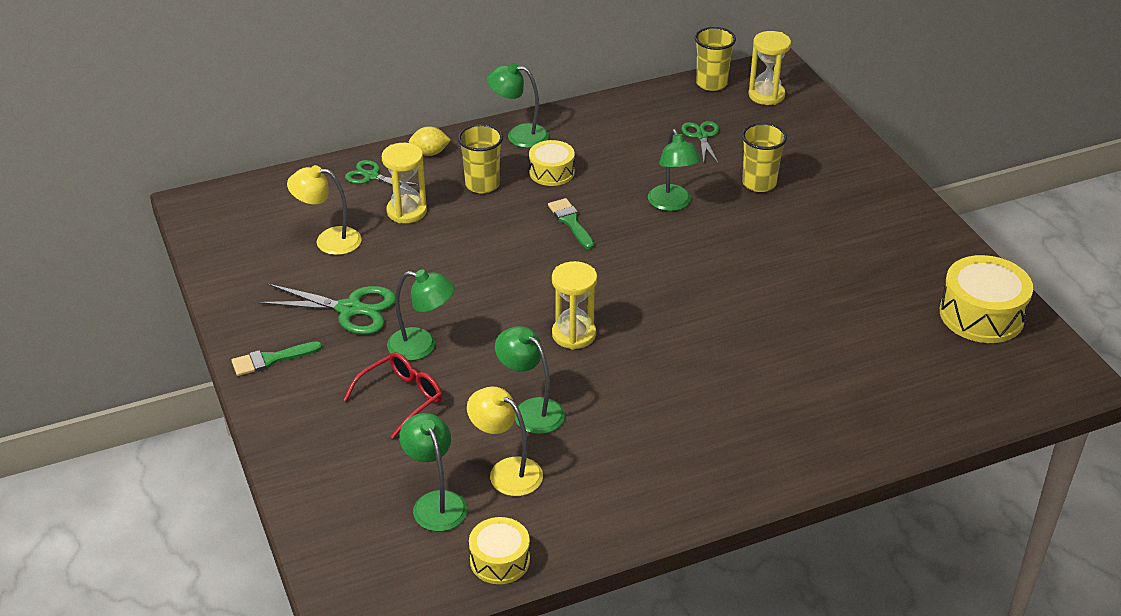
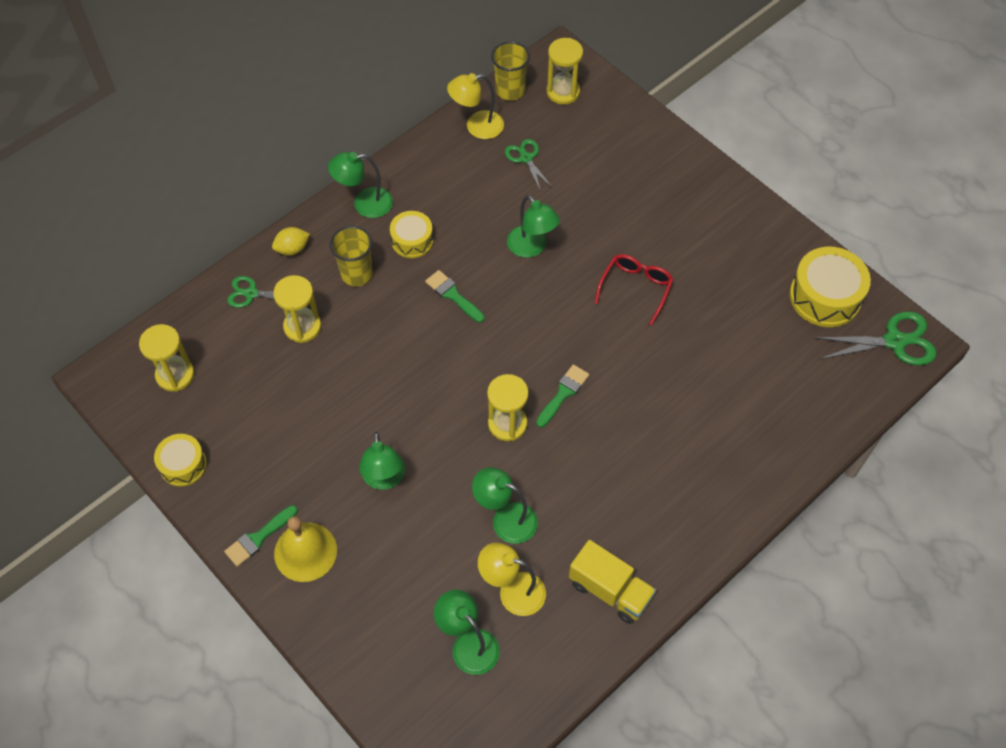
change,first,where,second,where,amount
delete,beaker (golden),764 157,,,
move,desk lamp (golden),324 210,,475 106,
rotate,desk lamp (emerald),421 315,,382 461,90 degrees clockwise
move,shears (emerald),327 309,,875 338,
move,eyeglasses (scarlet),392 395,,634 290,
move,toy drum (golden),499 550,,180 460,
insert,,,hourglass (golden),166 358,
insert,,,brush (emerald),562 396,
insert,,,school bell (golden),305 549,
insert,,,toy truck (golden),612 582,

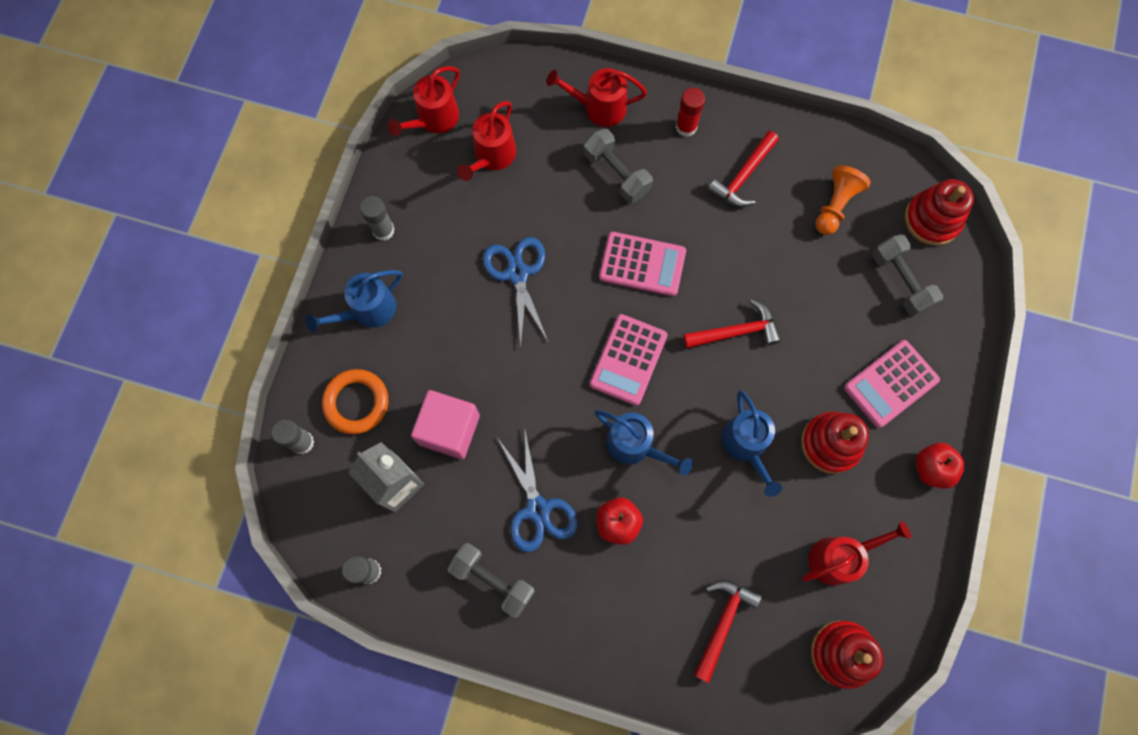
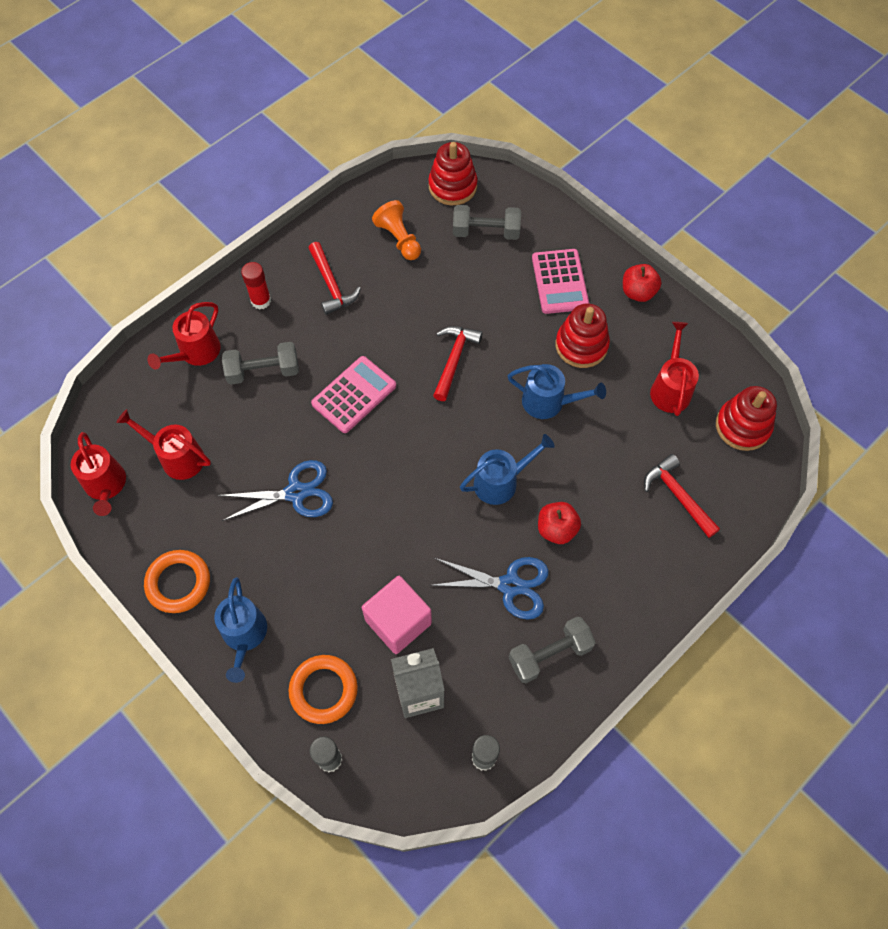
change,first,where,second,where,amount
rotate,sprinkling can (scarlet),486 141,,163 444,150 degrees clockwise
replace,stick of glue (ash-grey),377 218,torus (orange),177 581,
rotate,shears (blue),515 292,,275 490,150 degrees clockwise
delete,calculator (rose-pink),629 360,,,

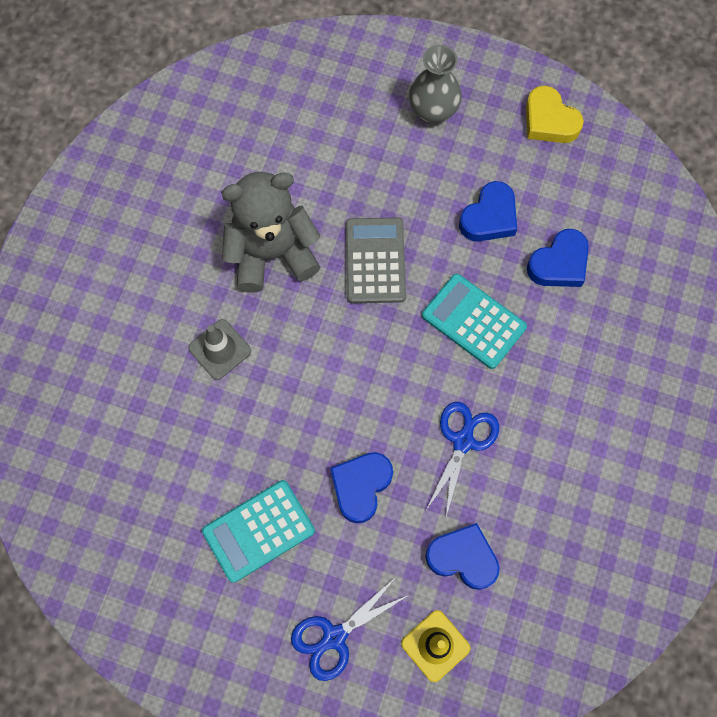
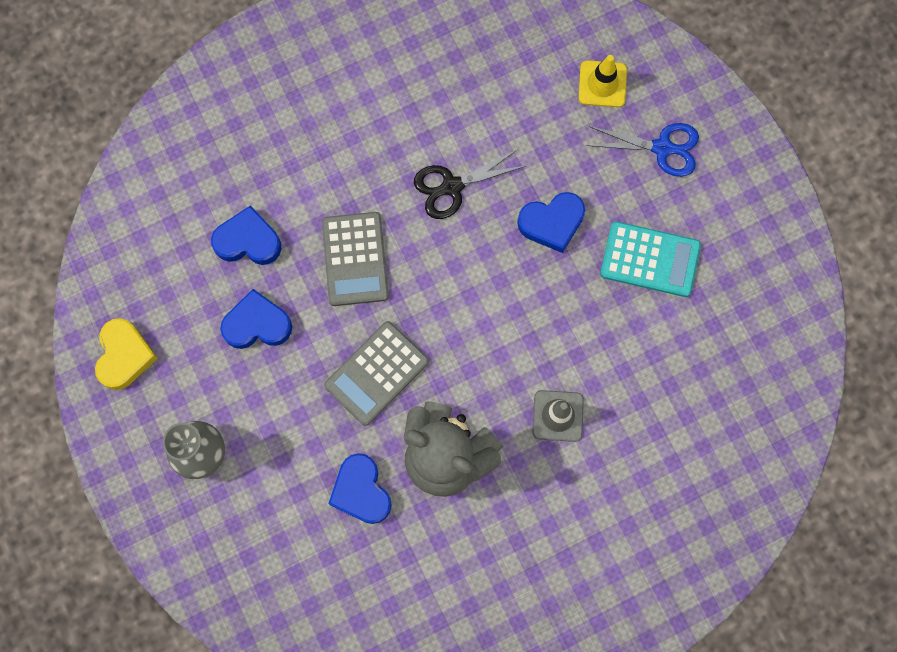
change,first,where,second,where,amount
recolor,calculator (aqua),474 321,calculator (ash-grey),355 259,
recolor,shears (blue),462 461,shears (black),469 184,
move,love heart (blue),463 556,,360 488,

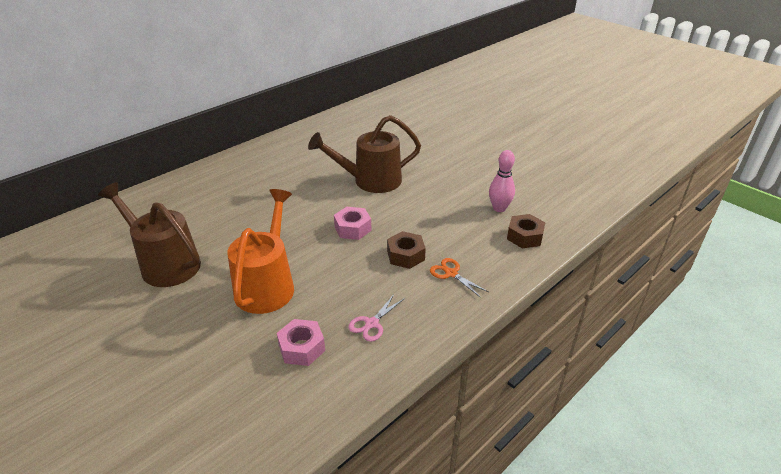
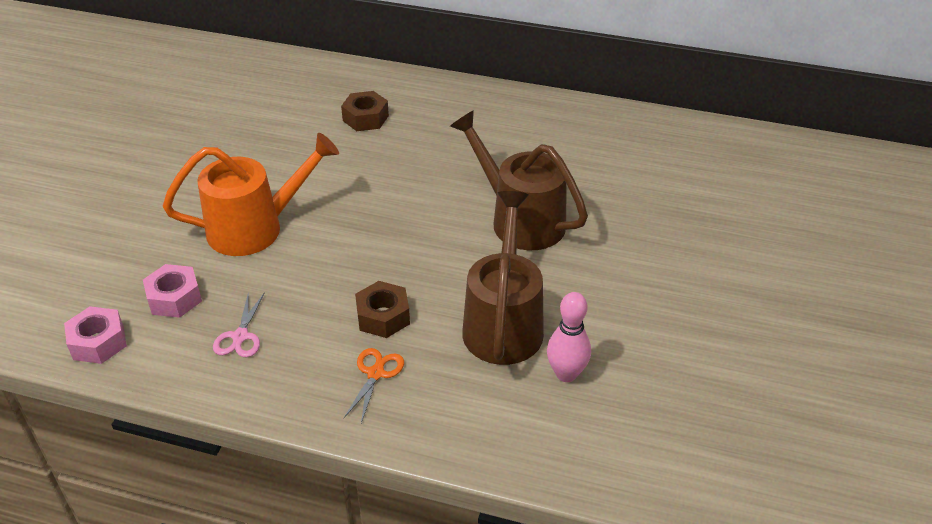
change,first,where,second,where,amount
move,sprinkling can (russet),149 234,,503 278,
move,hexagon nut (rose-pink),353 223,,95 335,
move,hexagon nut (russet),526 231,,365 111,
rotate,shears (rose-pink),376 318,,239 325,90 degrees counterclockwise

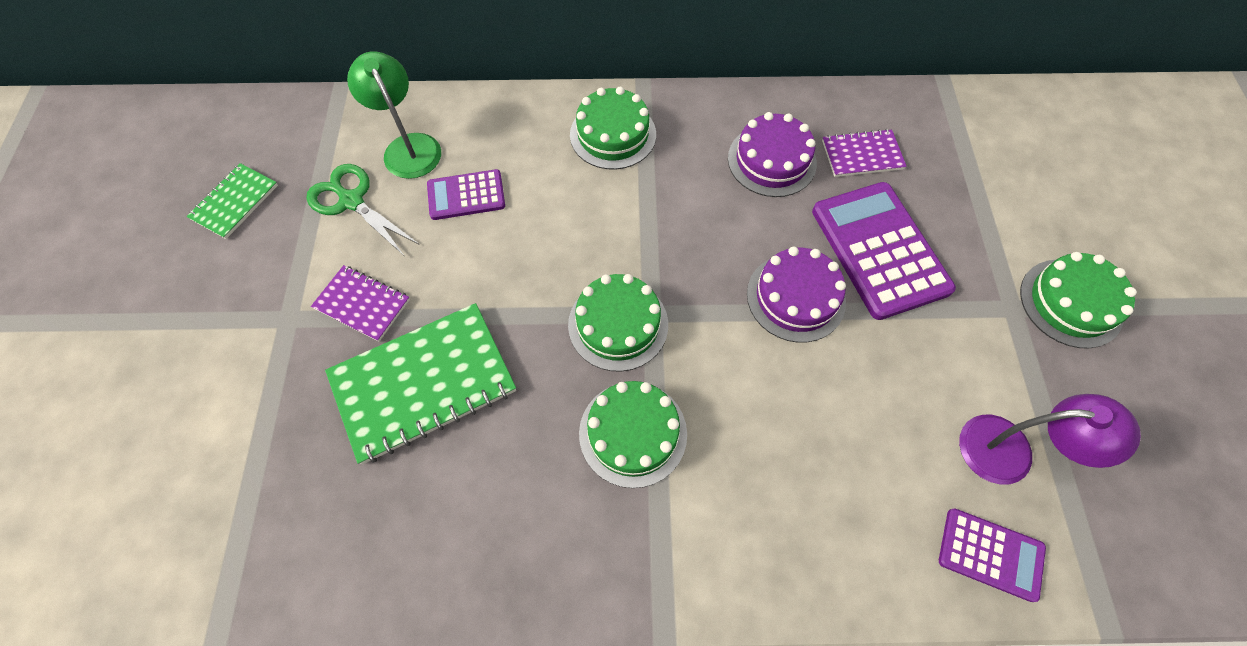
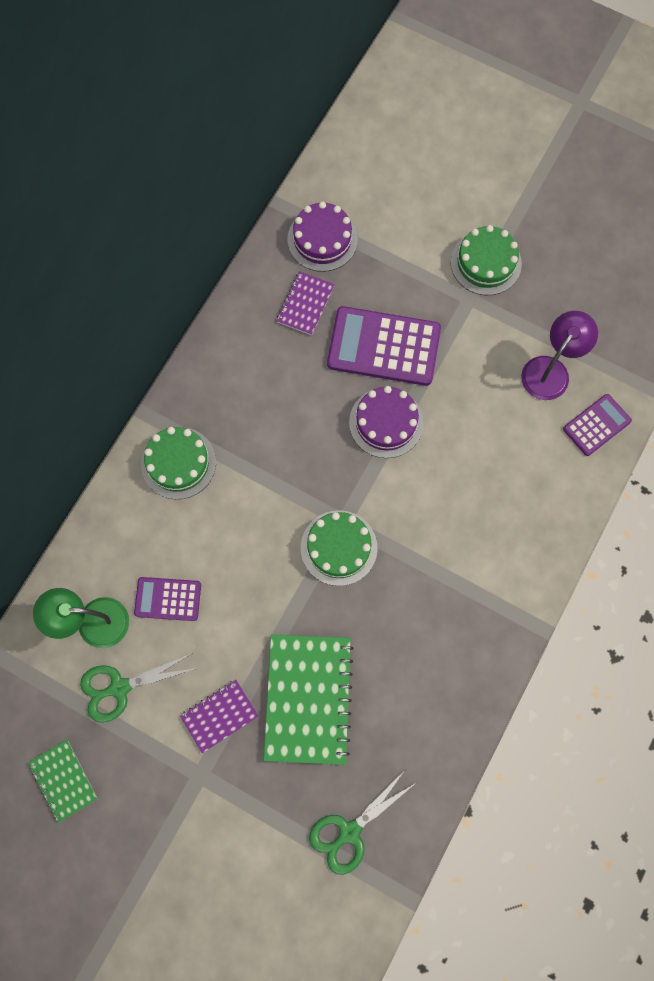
change,first,where,second,where,amount
move,cake (violet),772 154,,322 236,
rotate,calculator (violet),466 194,,167 599,75 degrees clockwise
delete,cake (emerald),633 434,,,
insert,,,shears (emerald),363 822,

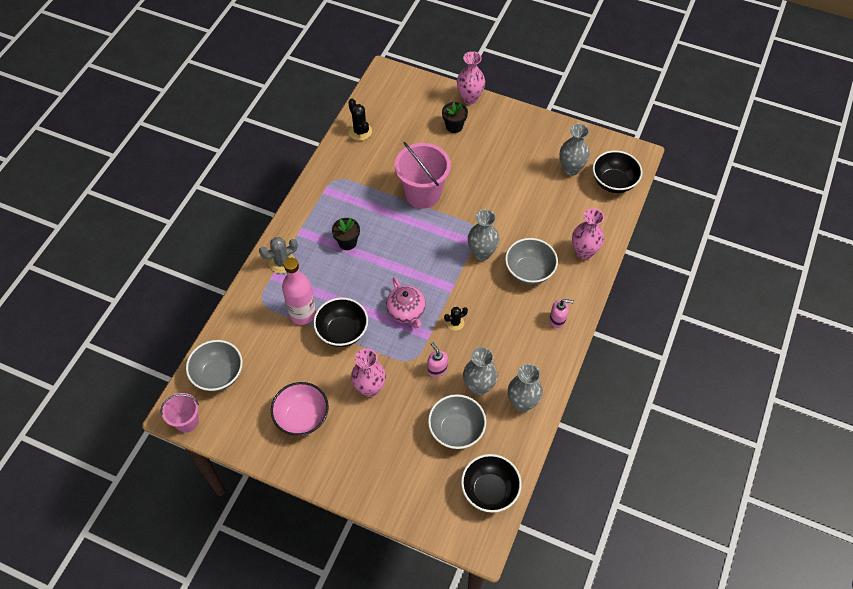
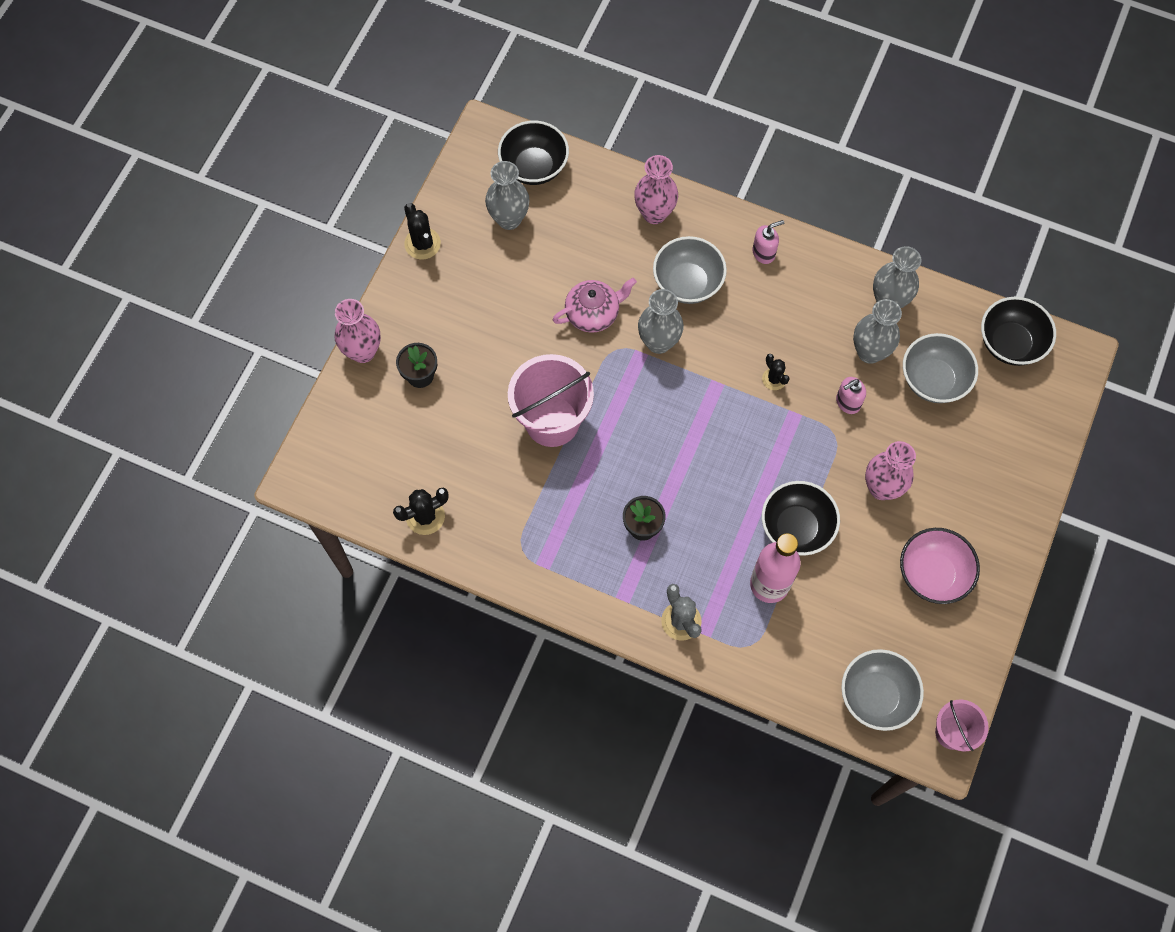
change,first,where,second,where,amount
move,teapot (rose-pink),406 302,,595 305,
rotate,soap pump (rose-pink),562 313,,768 242,60 degrees clockwise
insert,,,prickly plant (black),422 231,

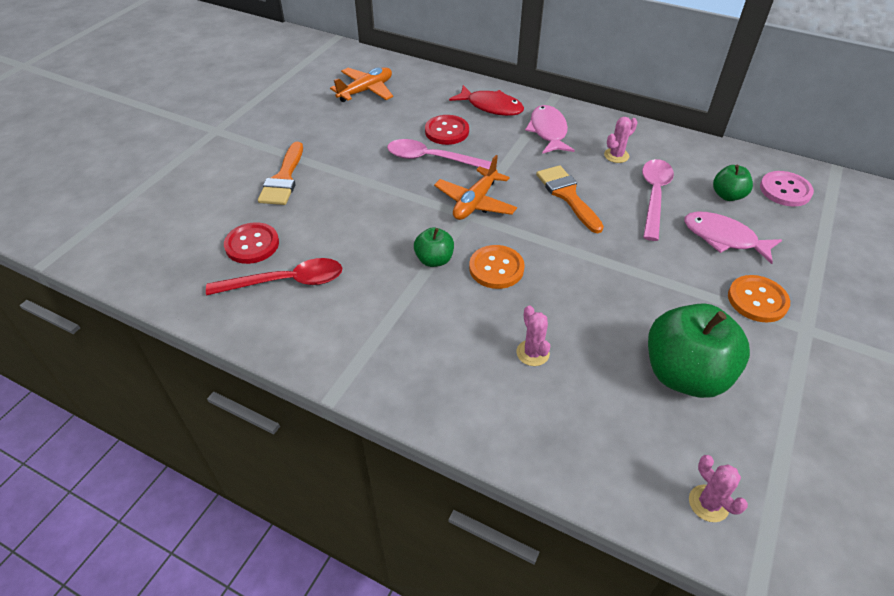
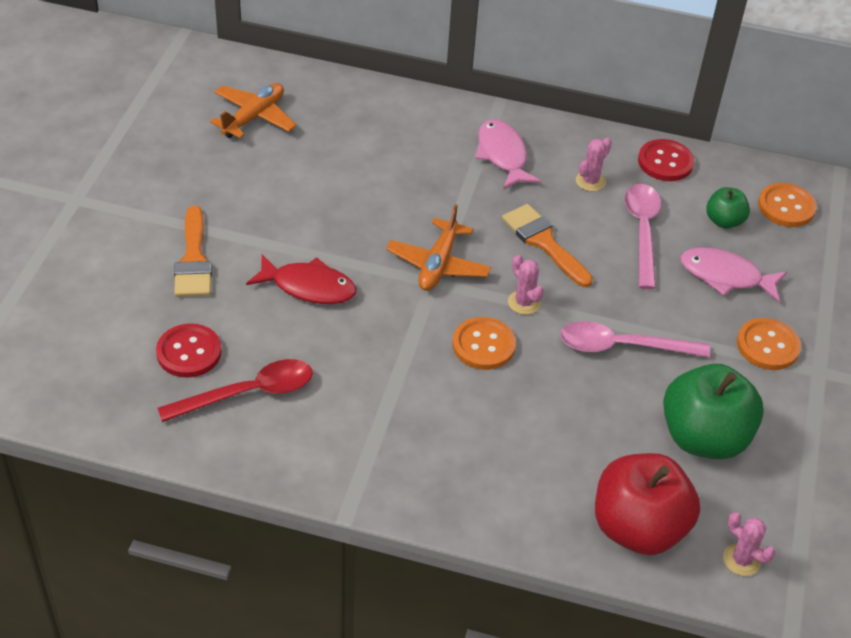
change,first,where,second,where,amount
move,toy fish (scarlet),486 100,,301 279,
move,shirt button (scarlet),447 130,,666 160,
move,teaspoon (rose-pink),439 154,,635 339,
recolor,shirt button (rose-pink),787 189,shirt button (orange),787 205,
delete,apple (emerald),434 247,,,
move,prickly plant (rose-pink),533 335,,526 285,
insert,,,apple (scarlet),647 504,

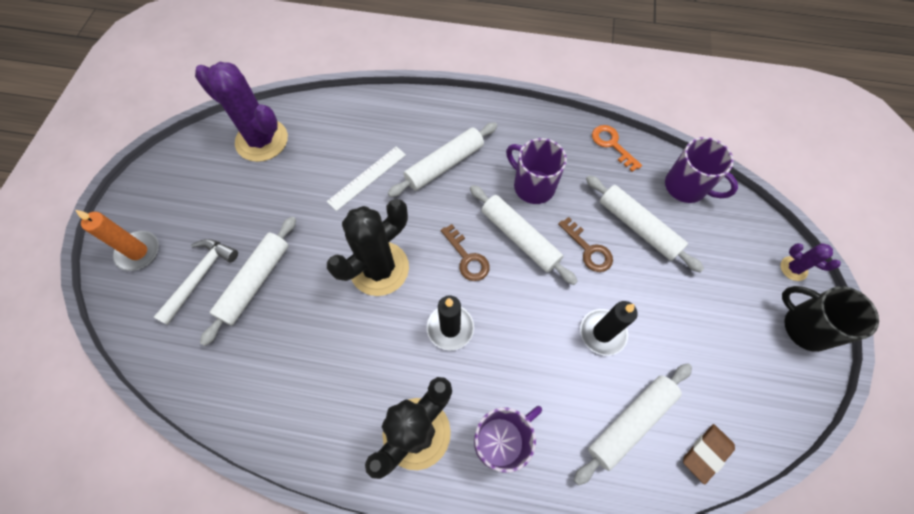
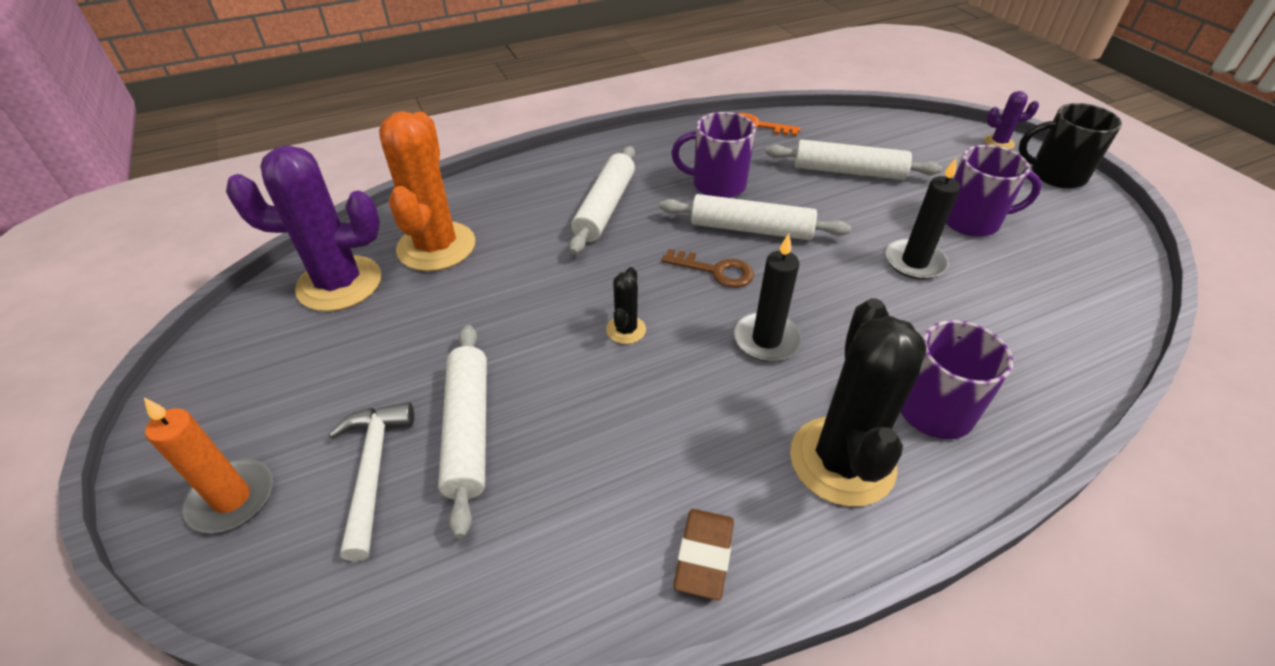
change,first,where,second,where,amount
move,mug (violet),701 170,,994 191,
delete,measuring stick (snow-white),366 178,,,
resize,prickly plant (black),368 247,,626 305,x0.45
delete,door key (russet),585 244,,,
delete,pastry roller (snow-white),633 424,,,
move,pencil eraser (russet),709 454,,703 554,
insert,,,prickly plant (orange),427 191,

